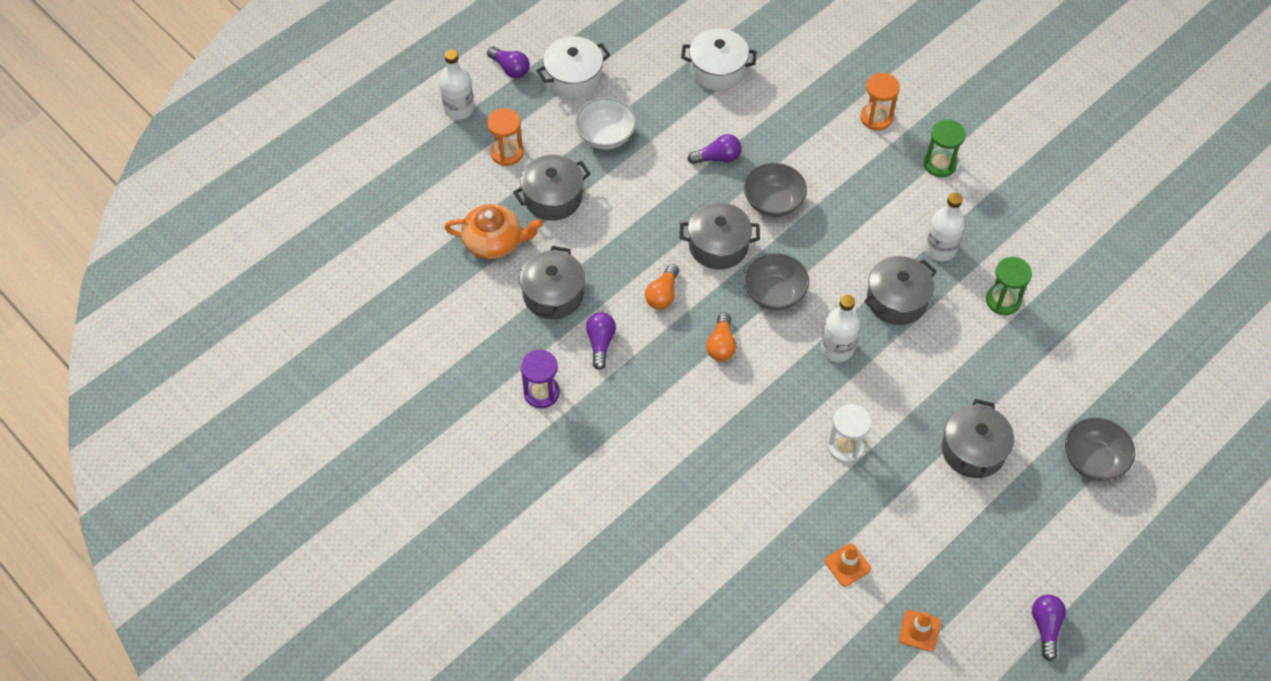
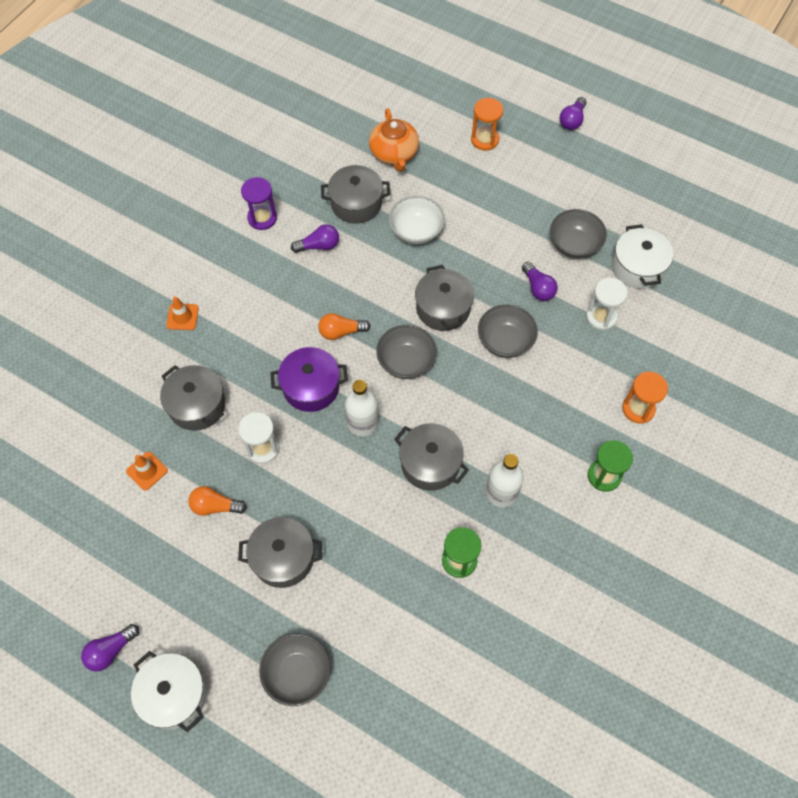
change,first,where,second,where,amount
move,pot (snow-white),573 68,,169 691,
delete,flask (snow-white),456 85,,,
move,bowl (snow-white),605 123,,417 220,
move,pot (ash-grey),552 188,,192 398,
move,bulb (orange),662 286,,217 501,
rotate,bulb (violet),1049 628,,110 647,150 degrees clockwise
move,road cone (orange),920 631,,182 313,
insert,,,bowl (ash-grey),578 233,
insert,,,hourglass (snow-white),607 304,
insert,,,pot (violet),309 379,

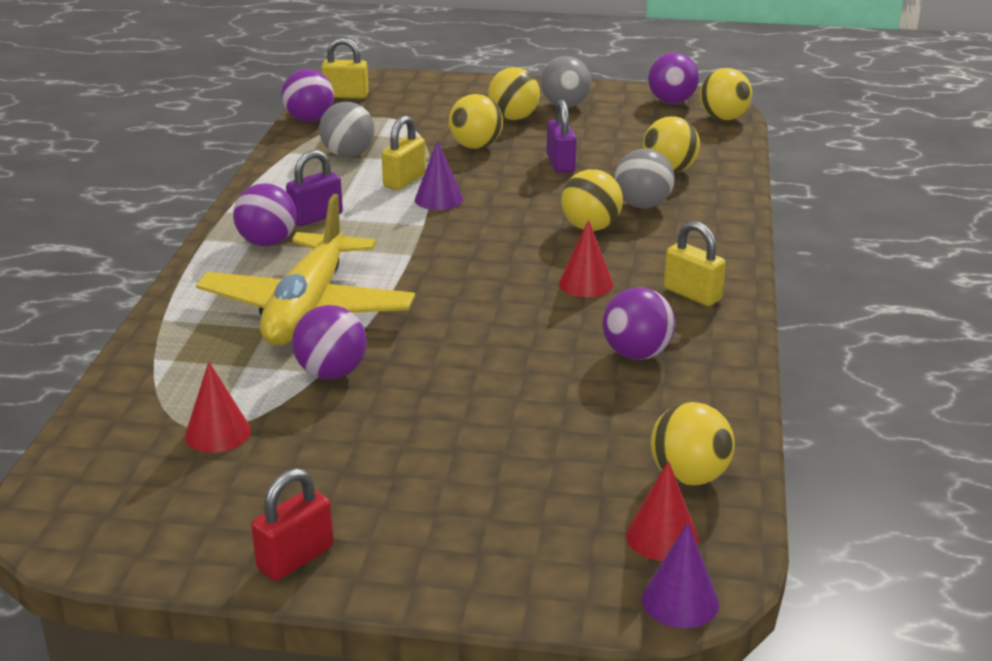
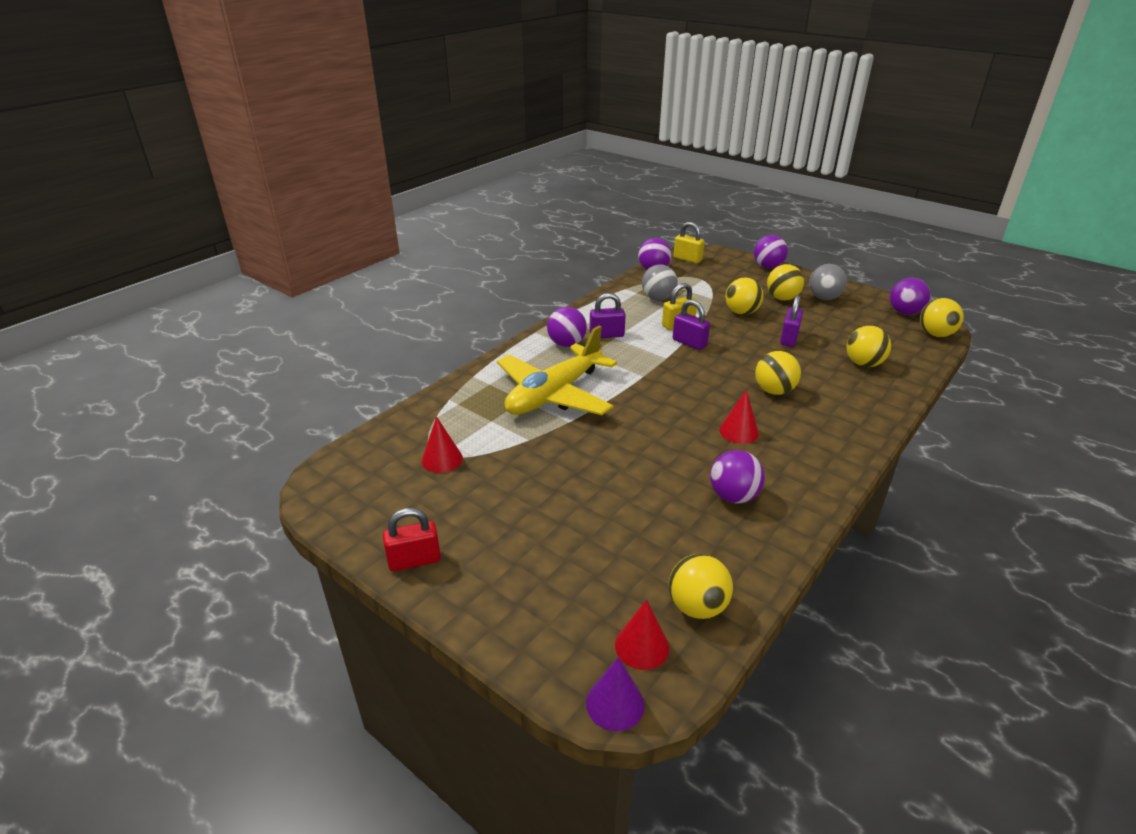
change,first,where,second,where,amount
replace,solid cone (violet),439 175,lock (violet),691 325,
delete,play ball (ash-grey),645 178,,,
delete,lock (golden),695 263,,,
move,play ball (violet),329 342,,771 251,

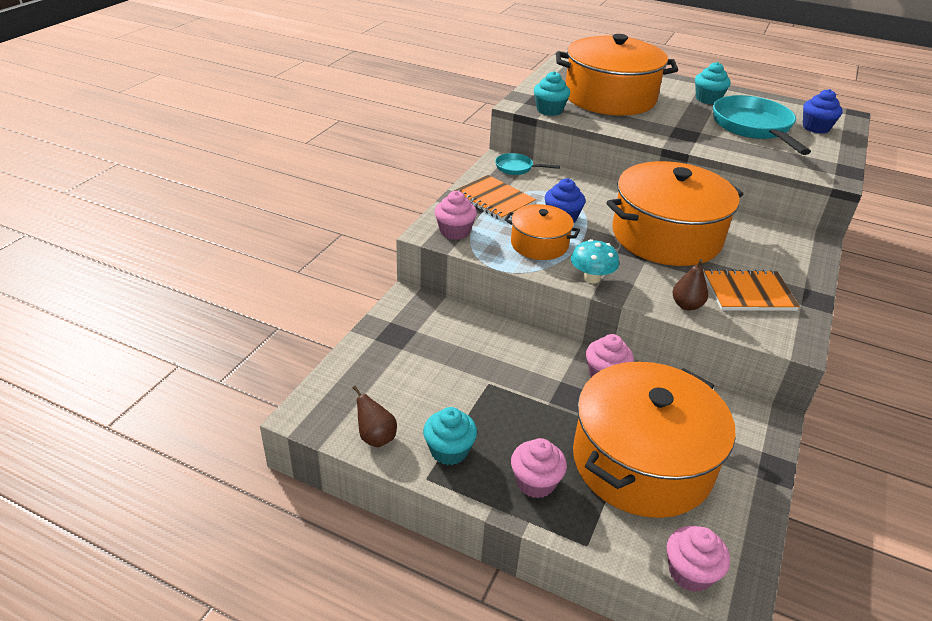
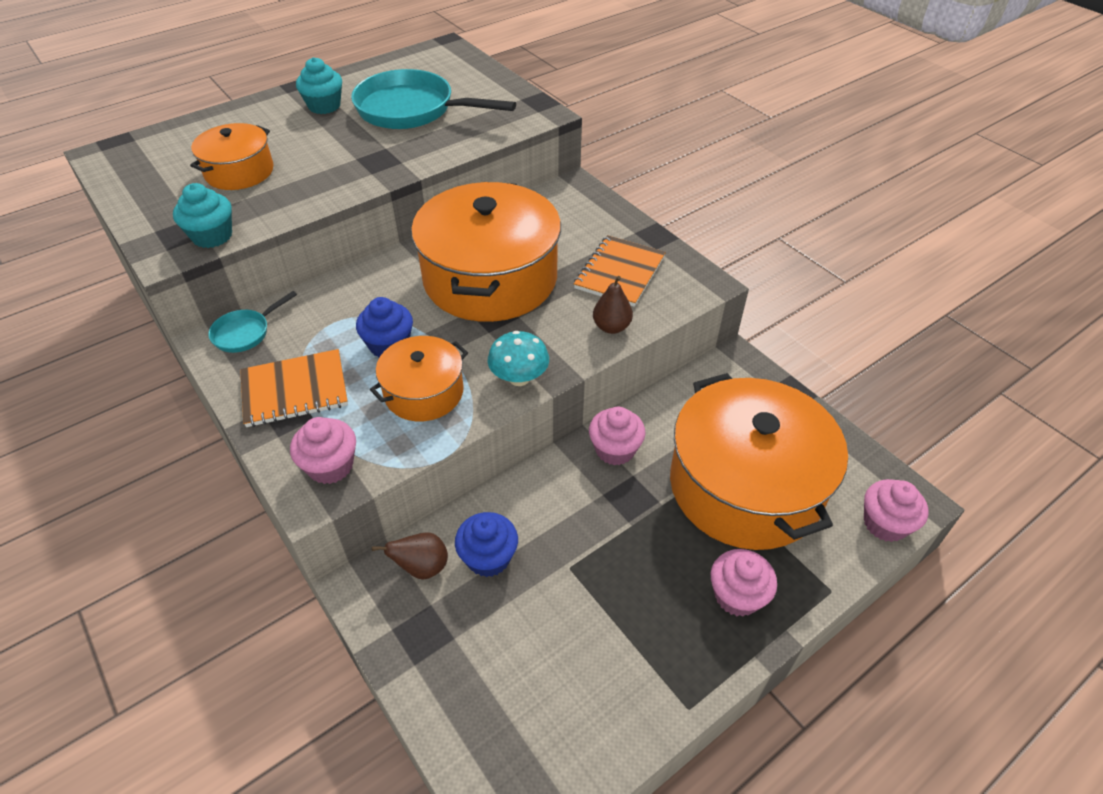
change,first,where,second,where,amount
resize,pot (orange),617 75,,231 156,x0.52
move,fairy cake (blue),823 111,,486 544,
move,pear (russet),375 416,,410 555,
delete,fairy cake (aqua),450 436,,,

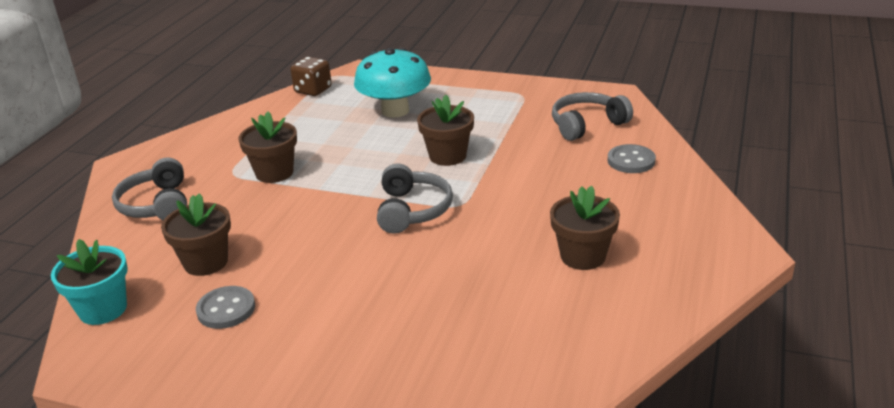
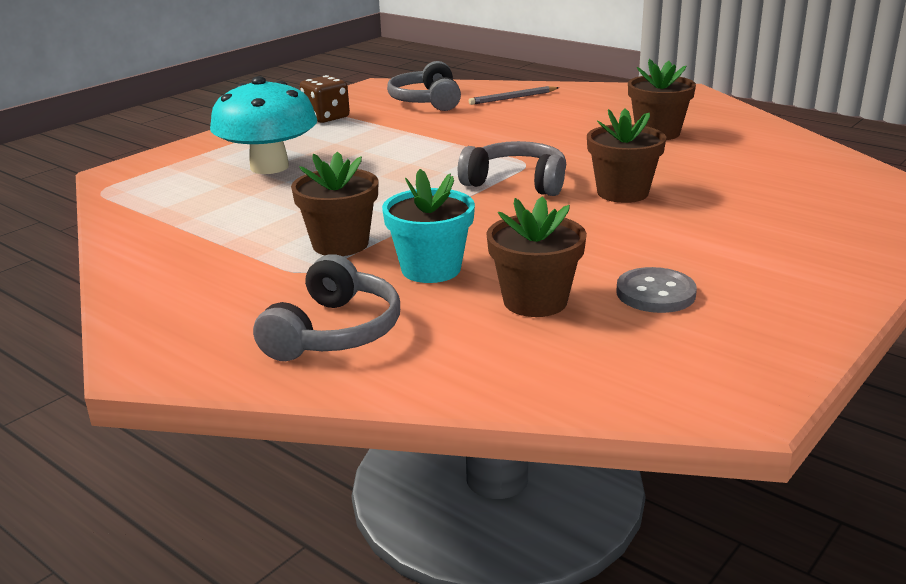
change,first,where,second,where,amount
move,dice (russet),311 76,,324 99,
move,plant pot (russet),445 130,,626 156,
replace,shirt button (ash-grey),632 158,lead pencil (ash-grey),514 95,
rotate,headphones (ash-grey),149 189,,326 307,75 degrees counterclockwise
move,plant pot (aqua),89 282,,428 226,

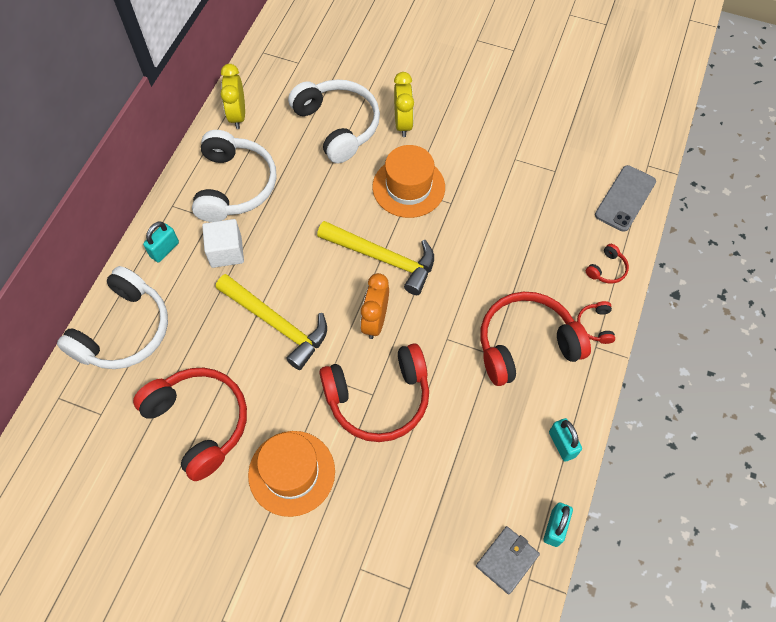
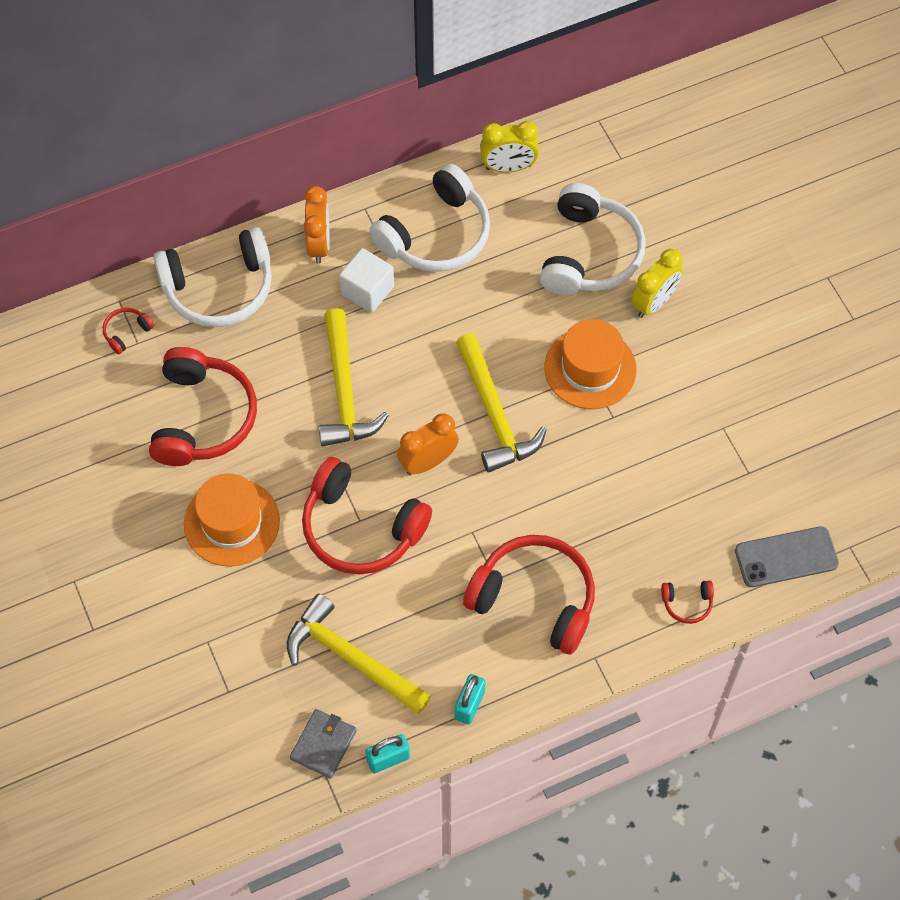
change,first,where,second,where,amount
rotate,clock (golden),233 96,,509 147,135 degrees counterclockwise
replace,lock (aqua),161 241,clock (orange),316 224,
move,headphones (scarlet),596 322,,128 330,
rotate,billfold (ash-grey),508 560,,323 744,60 degrees counterclockwise
insert,,,carpenter's hammer (golden),359 653,

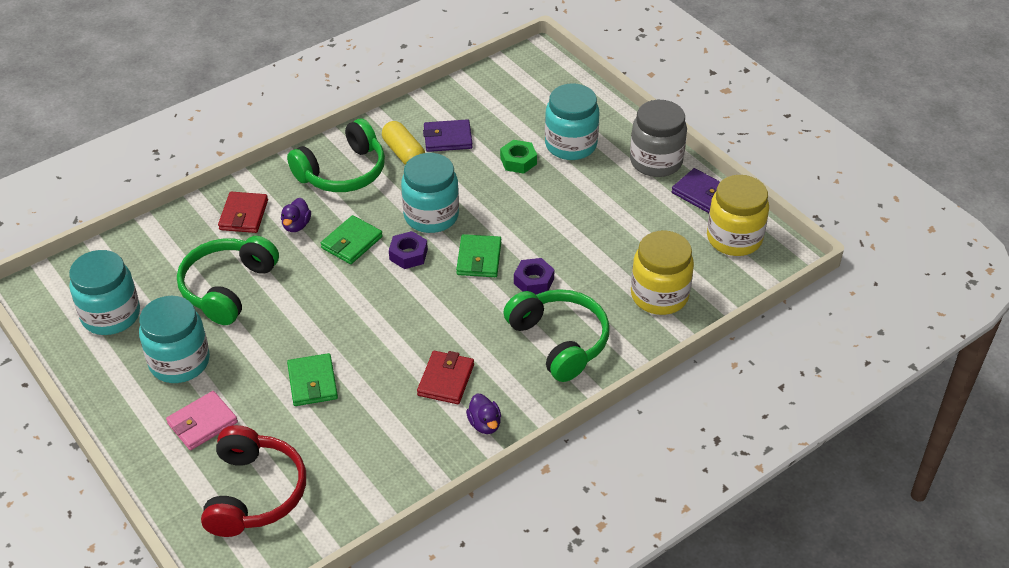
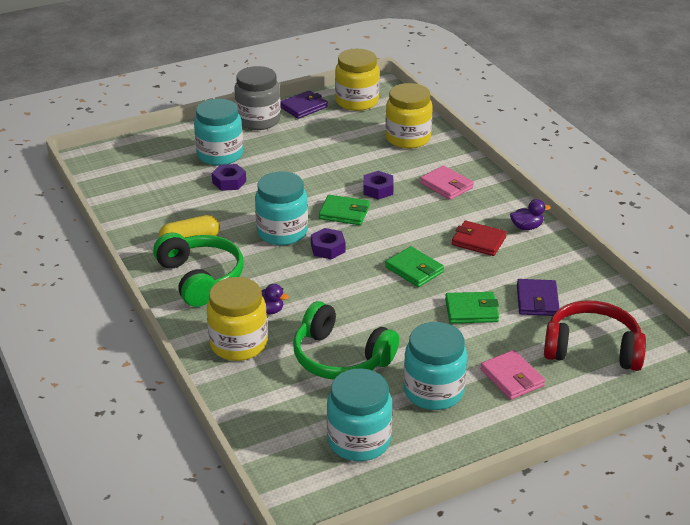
change,first,where,second,where,amount
move,billfold (violet),448 135,,538 297,
recolor,hexagon nut (emerald),518 157,hexagon nut (violet),229 177,
replace,billfold (scarlet),243 212,preserve jar (golden),237 319,
move,billfold (emerald),352 239,,414 266,
replace,headphones (emerald),556 335,billfold (rose-pink),447 183,

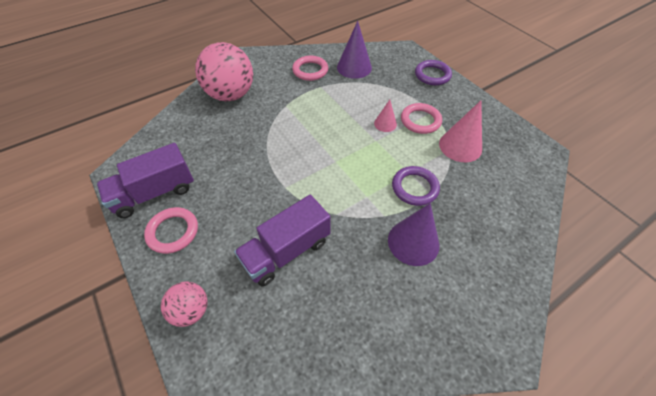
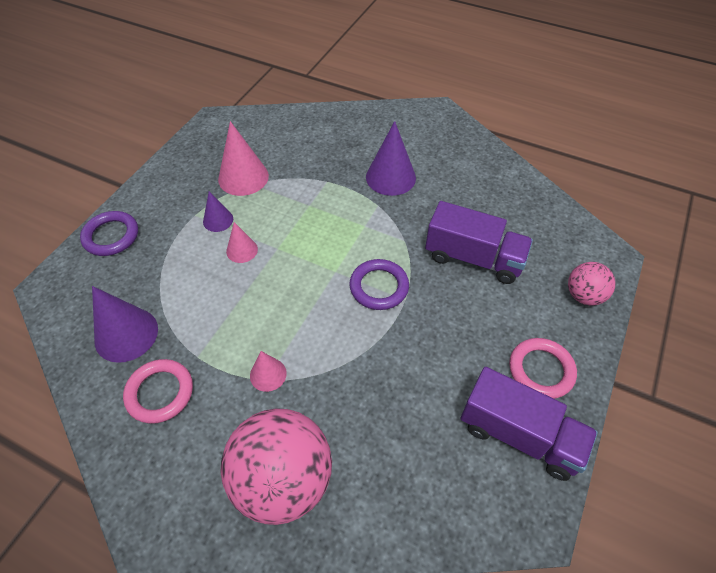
change,first,where,second,where,amount
replace,torus (rose-pink),421 118,solid cone (violet),218 211,
move,torus (violet),416 186,,379 284,
insert,,,solid cone (rose-pink),268 371,

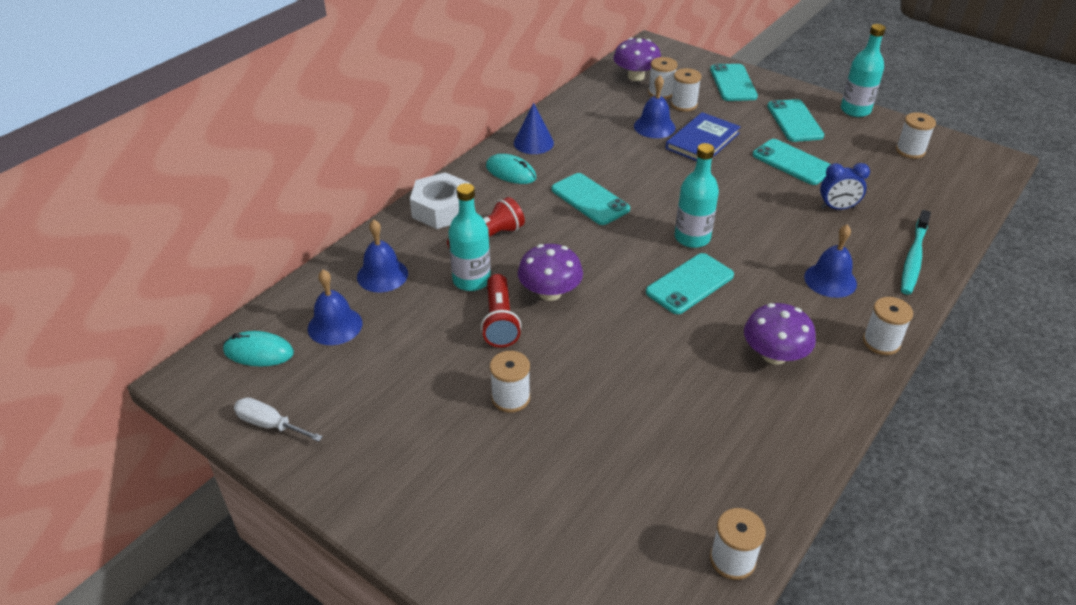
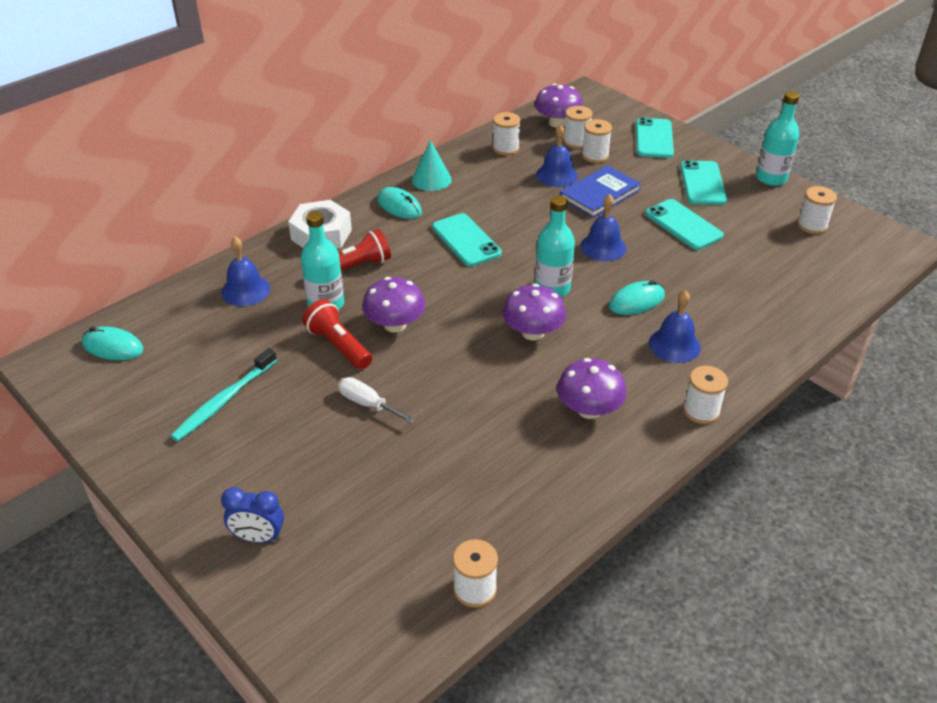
change,first,where,second,where,amount
recolor,solid cone (blue),534 128,solid cone (aqua),432 165,
move,clock (blue),845 186,,252 515,
move,dental brush (aqua),916 252,,224 394,
replace,mobile phone (aqua),690 283,mushroom (violet),534 312,
move,school bell (blue),335 307,,603 227,
rotate,flashlight (scarlet),501 311,,337 334,135 degrees clockwise
move,bobbin (snow-white),510 382,,507 134,
move,flat screwdriver (snow-white),278 419,,376 400,
insert,,,computer mouse (aqua),637 297,

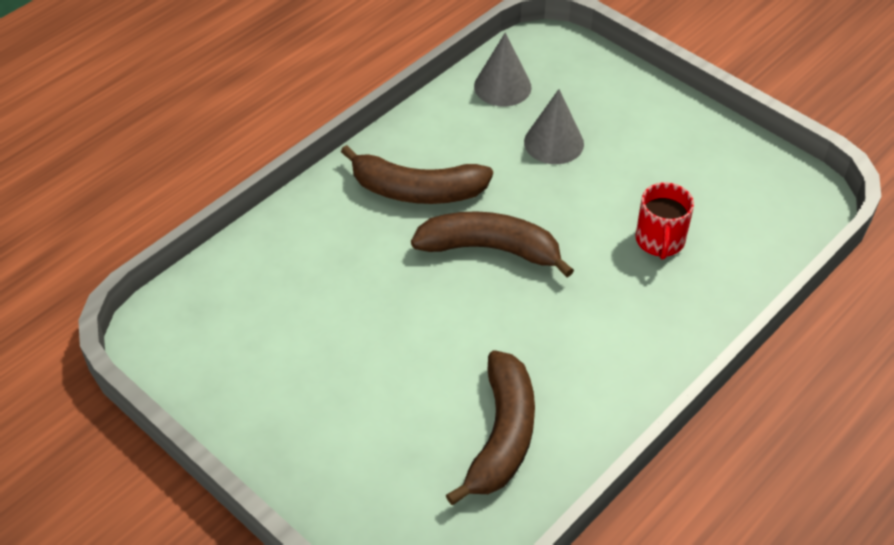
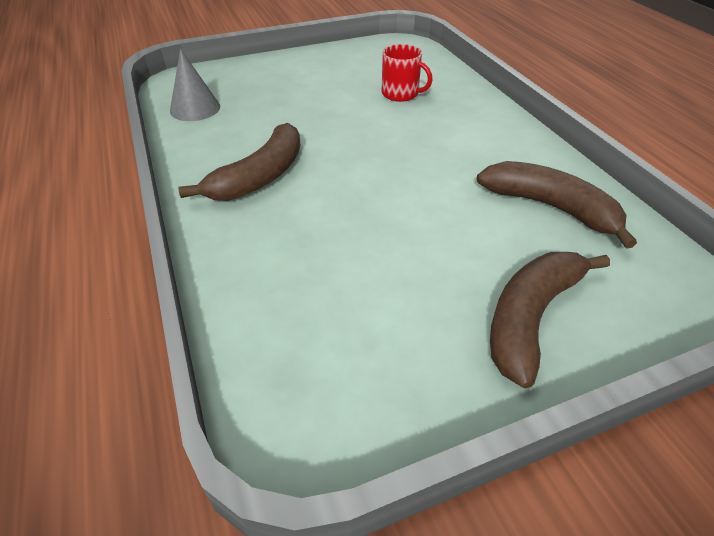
change,first,where,second,where,amount
delete,solid cone (ash-grey),554 126,,,
move,toy banana (russet),492 244,,550 320,

